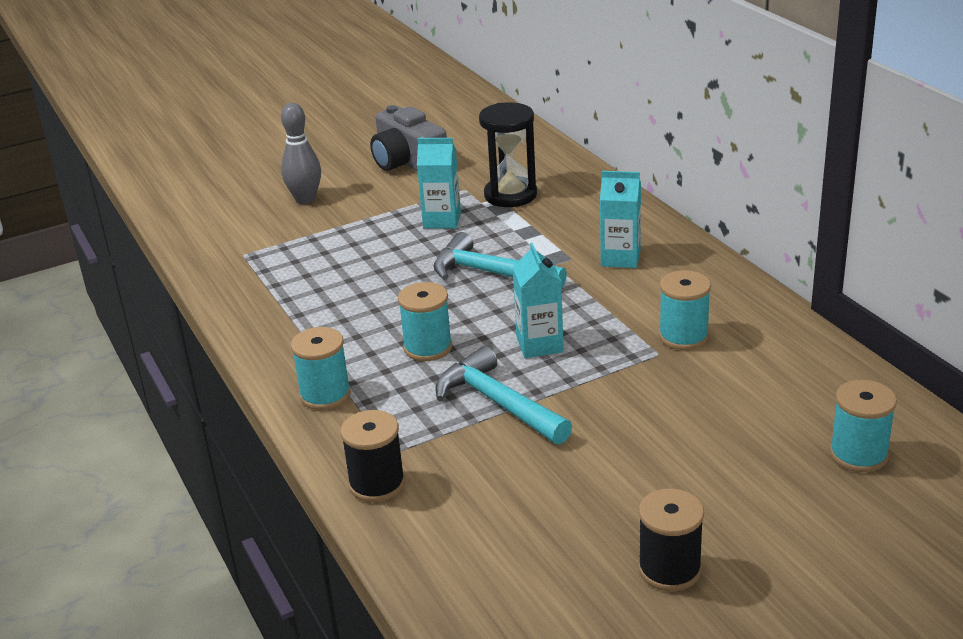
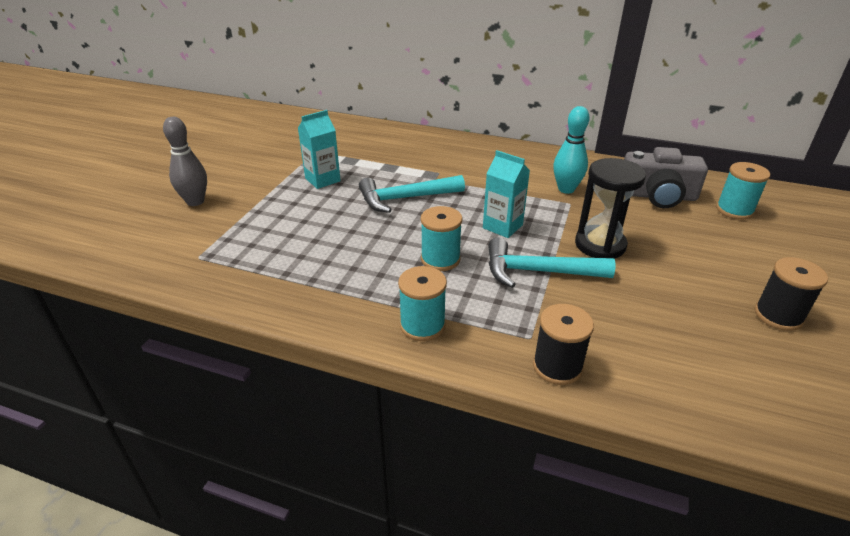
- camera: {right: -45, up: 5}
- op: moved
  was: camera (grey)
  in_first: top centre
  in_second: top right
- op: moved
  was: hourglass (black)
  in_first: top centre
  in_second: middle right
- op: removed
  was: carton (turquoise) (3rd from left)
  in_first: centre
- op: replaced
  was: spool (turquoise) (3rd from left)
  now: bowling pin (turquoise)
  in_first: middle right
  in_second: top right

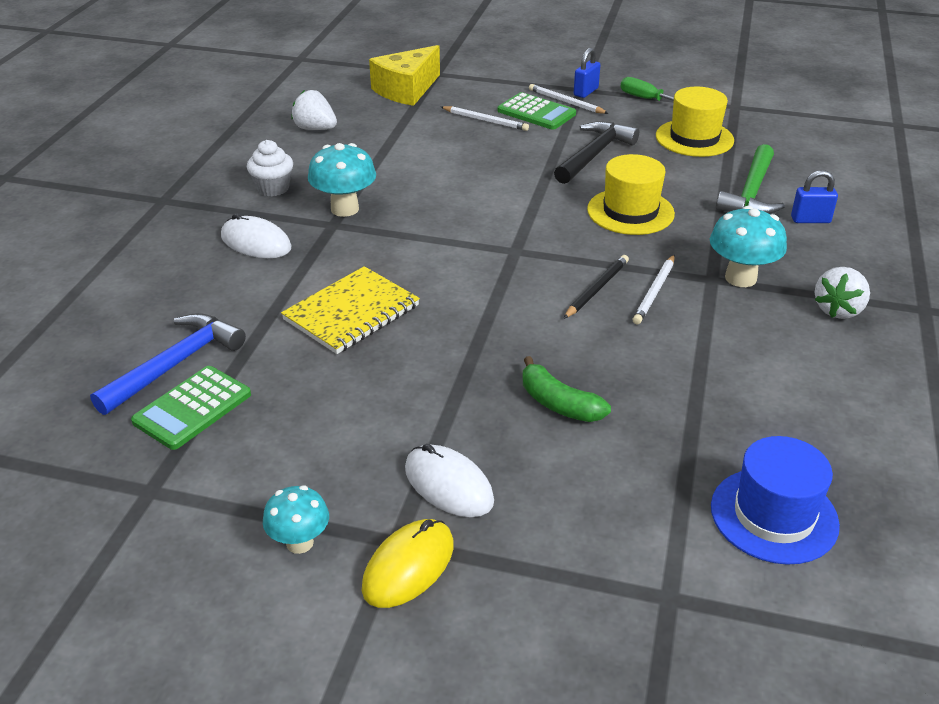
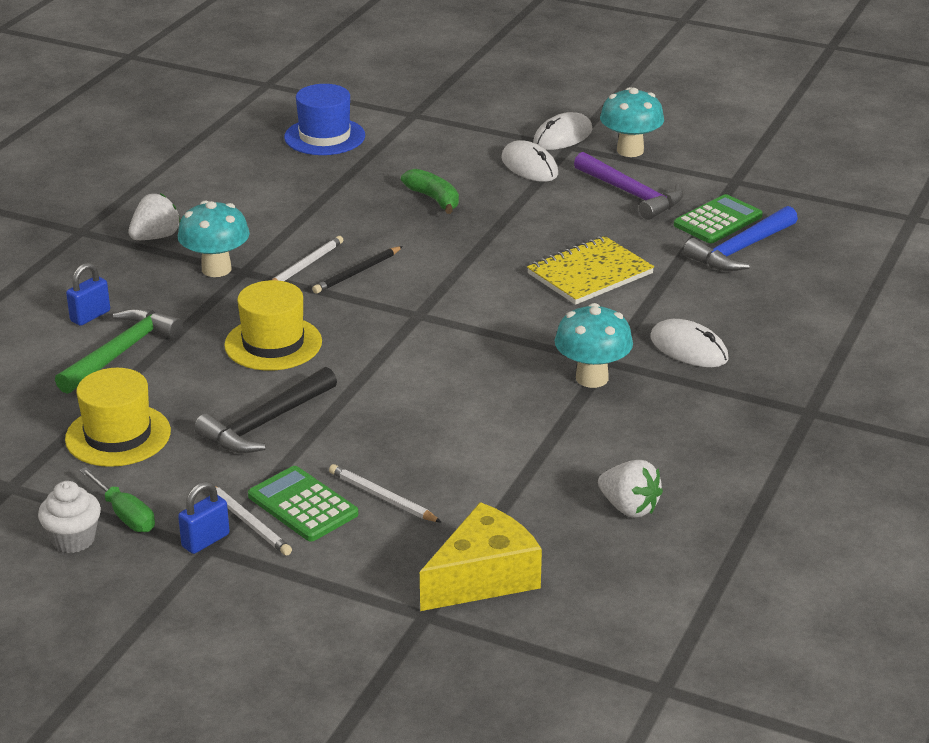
- camera: {right: -170, up: -5}
- op: moved
  was: cupcake (white)
  in_first: top left
  in_second: bottom left
- op: resized
  was: mushroom (turquoise) (1st from left in the first image)
  in_first: bottom left
  in_second: top right
  ratio: 1.54
- op: recoloured
  was: mouse (yellow)
  now: mouse (white) (2nd from left)
  in_first: bottom centre
  in_second: top centre
- op: turned
  was: padlock (blue) (2nd from left in the first image)
  in_first: top right
  in_second: middle left
  clockwise: -60
- op: added
  now: hammer (purple)
  in_second: top right

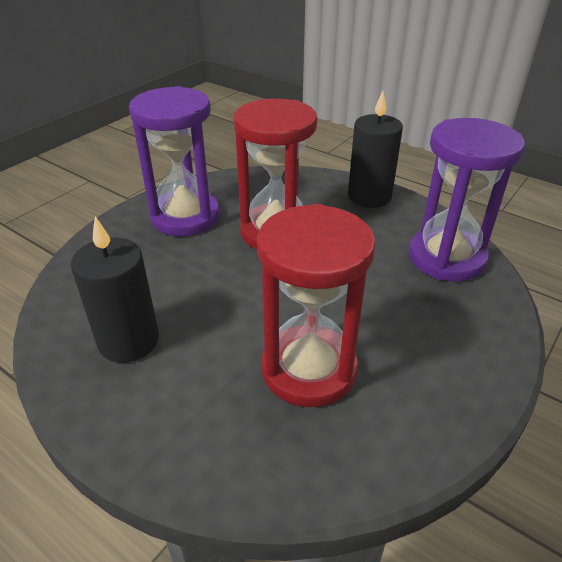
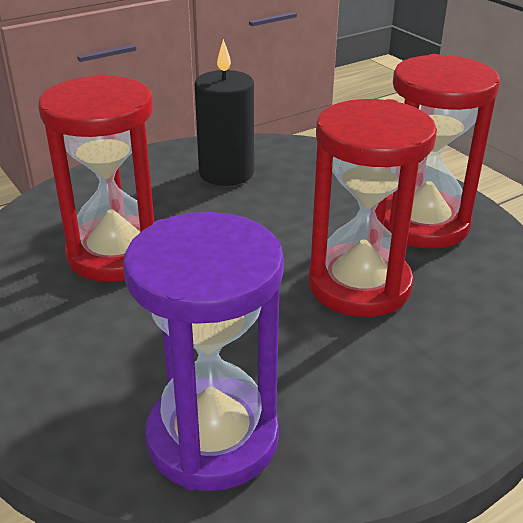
- camera: {right: 110, up: -5}
- op: recoloured
  was: hourglass (purple) (1st from left)
  now: hourglass (red) (3rd from left)
  in_first: top left
  in_second: top right
- op: removed
  was: candle (black) (2nd from left)
  in_first: top right

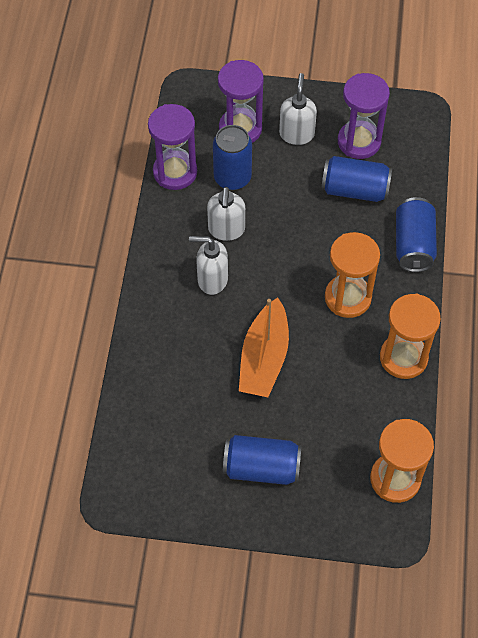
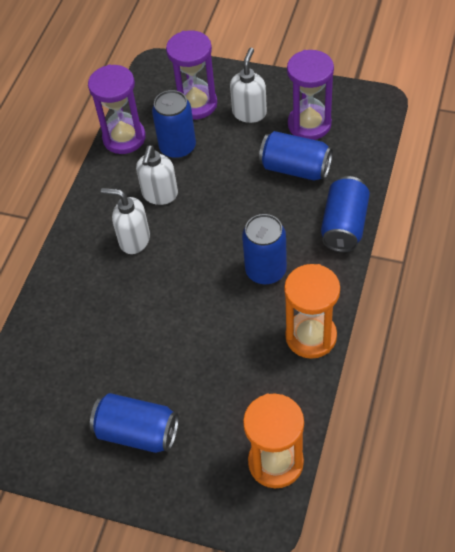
- camera: {right: 15, up: -5}
- op: removed
  was: boat (orange)
  in_first: centre
- op: replaced
  was: hourglass (orange) (1st from left)
  now: can (blue) (3rd from left)
  in_first: middle right
  in_second: centre

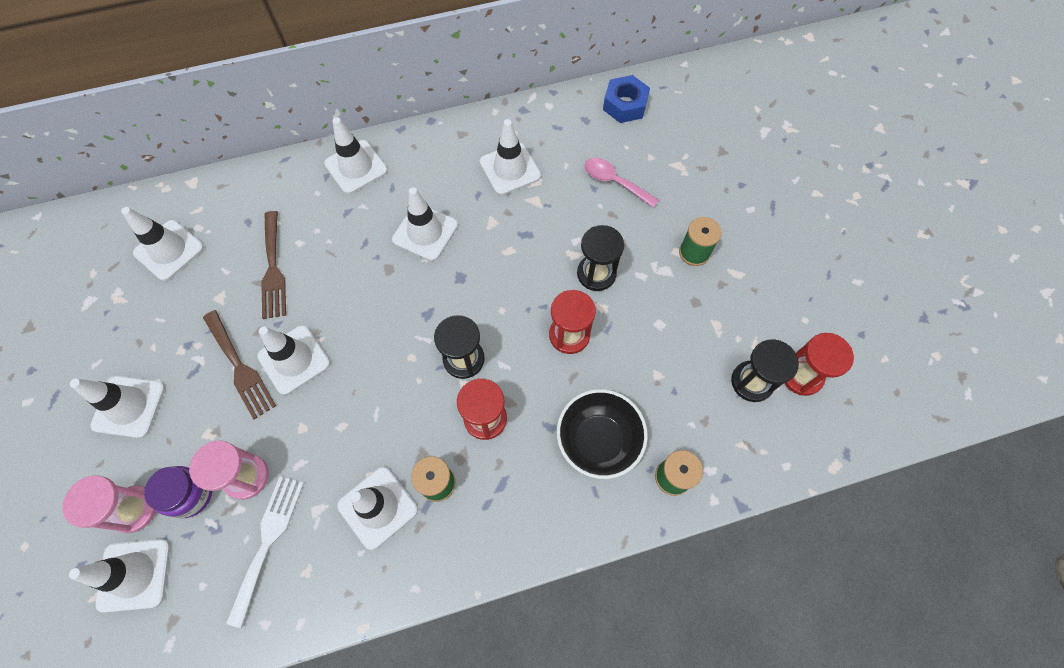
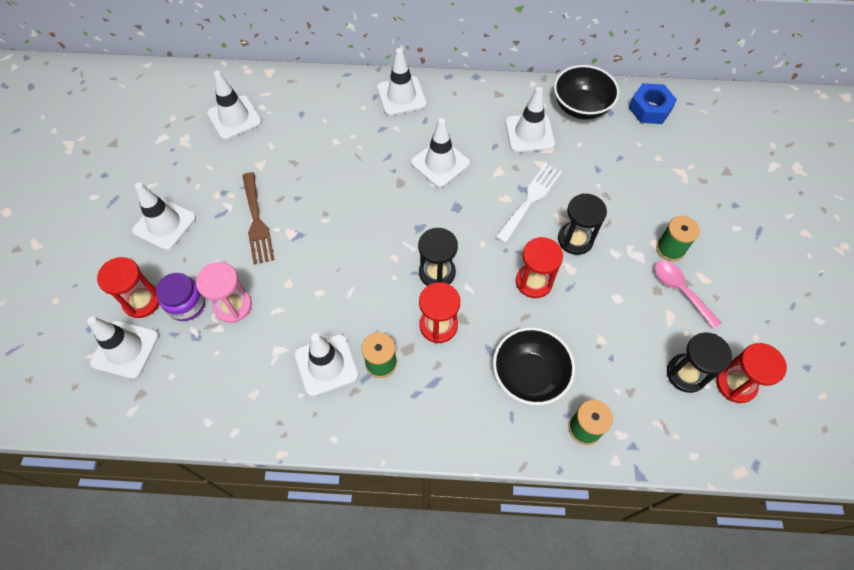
- camera: {right: 20, up: -5}
- op: recoloured
  was: hourglass (pink) (1st from left)
  now: hourglass (red) (1st from left)
  in_first: bottom left
  in_second: middle left
- op: moved
  was: fork (white)
  in_first: bottom left
  in_second: centre
- op: removed
  was: traffic cone (white) (4th from left)
  in_first: middle left
- op: removed
  was: fork (brown) (2nd from left)
  in_first: middle left
- op: moved
  was: spoon (pink)
  in_first: top centre
  in_second: middle right
- op: added
  now: bowl (black) (2nd from left)
  in_second: top right

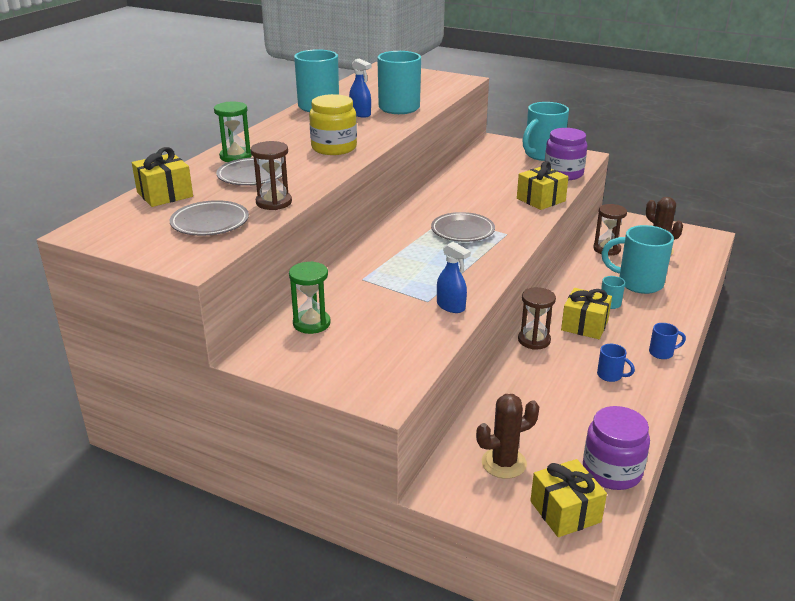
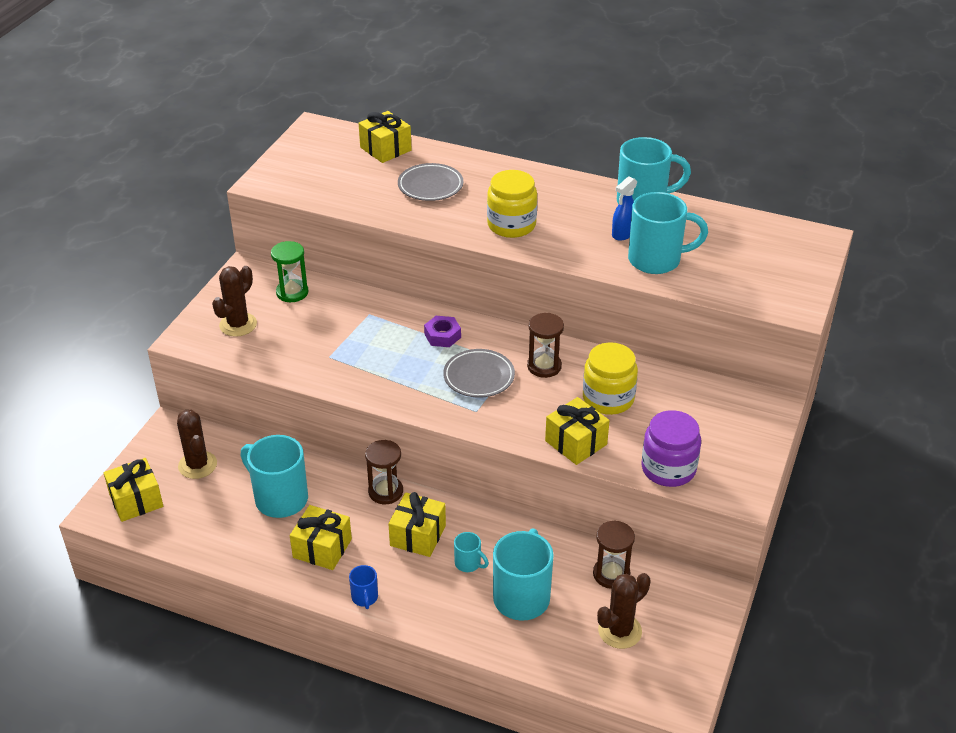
- camera: {right: 85, up: 10}
- op: removed
  was: plate (grey) (1st from left)
  in_first: middle left
- op: removed
  was: hourglass (green) (1st from left)
  in_first: top left
- op: moved
  was: hourglass (brown) (1st from left in the first image)
  now: hourglass (brown) (2nd from left)
  in_first: top centre
  in_second: centre
- op: removed
  was: spray bottle (blue) (2nd from left)
  in_first: centre
- op: moved
  was: mug (turquoise) (3rd from left in the first image)
  now: mug (turquoise) (1st from left)
  in_first: top right
  in_second: middle left
- op: removed
  was: jar (purple) (2nd from left)
  in_first: bottom right
- op: replaced
  was: mug (blue) (1st from left)
  now: gift (yellow) (2nd from left)
  in_first: middle right
  in_second: bottom centre
- op: added
  now: cactus (brown) (2nd from left)
  in_second: middle left
- op: added
  now: nut (purple)
  in_second: centre
- op: added
  now: jar (yellow) (2nd from left)
  in_second: centre

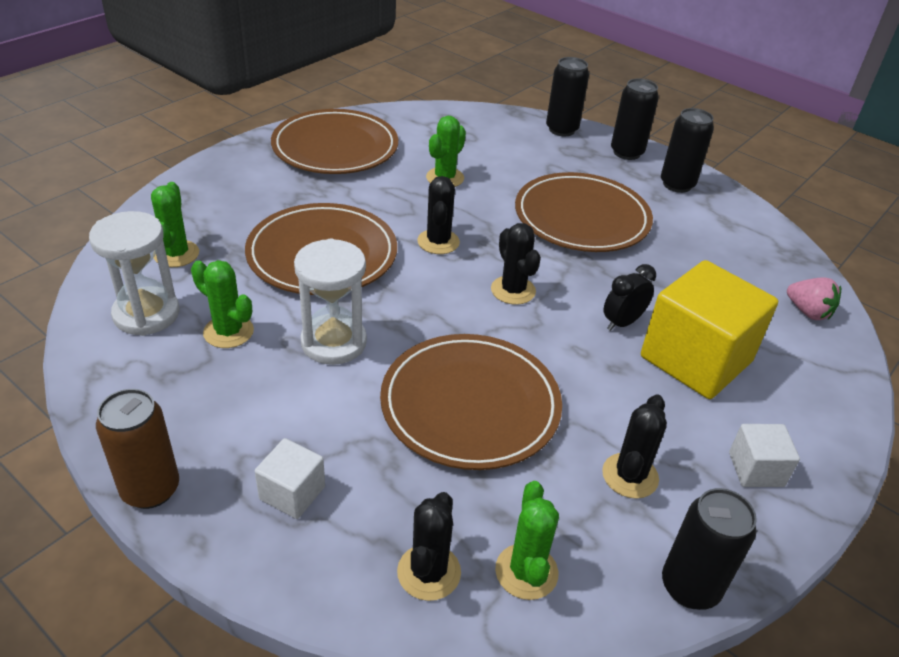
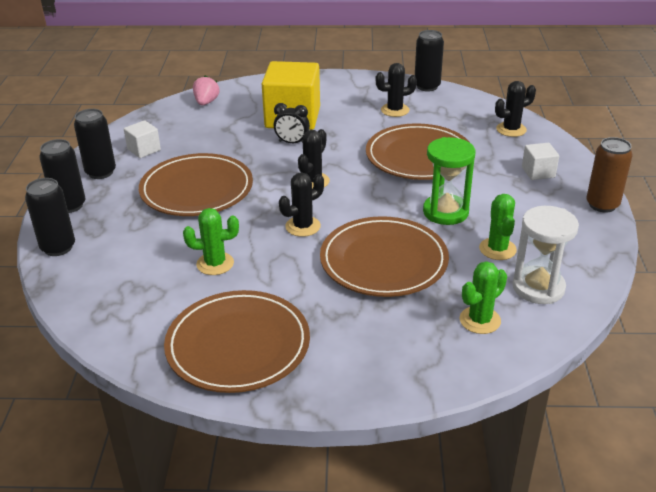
- camera: {right: -125, up: -5}
- op: recoloured
  was: hourglass (white) (2nd from left)
  now: hourglass (green)
  in_first: centre
  in_second: middle right
- op: removed
  was: cactus (green) (4th from left)
  in_first: bottom centre
- op: moved
  was: cube (white) (2nd from left in the first image)
  now: cube (white) (1st from left)
  in_first: bottom right
  in_second: top left

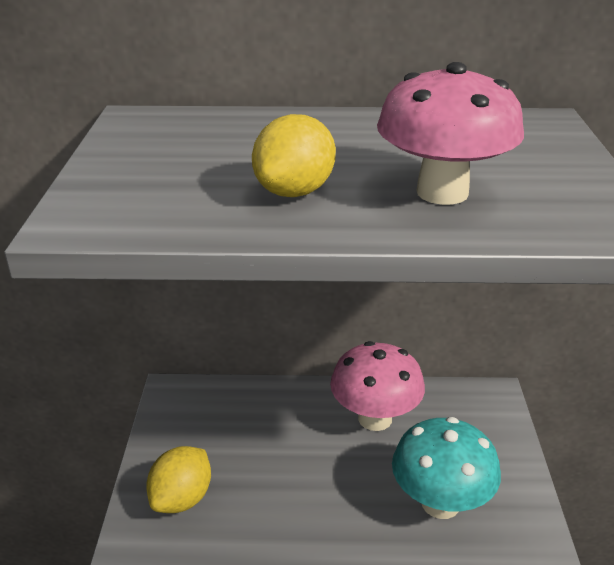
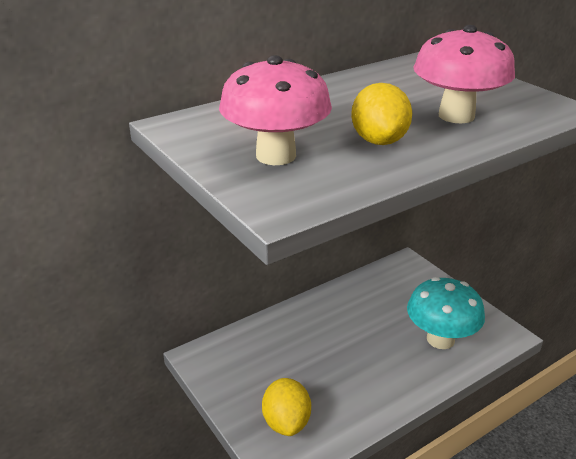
- camera: {right: -35, up: 0}
- op: moved
  was: mushroom (pink) (1st from left)
  in_first: bottom centre
  in_second: top centre

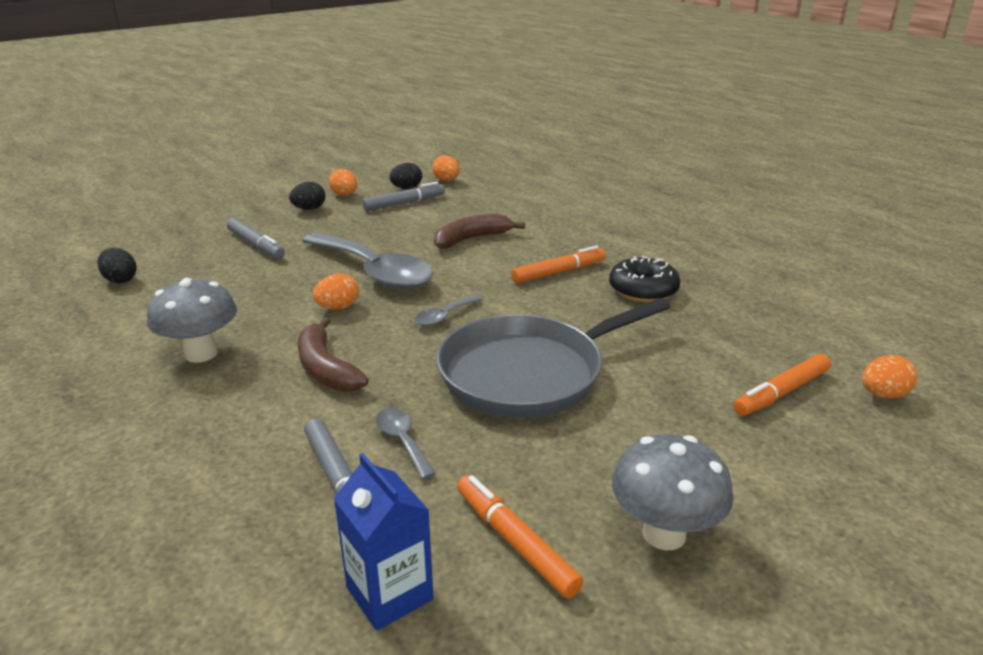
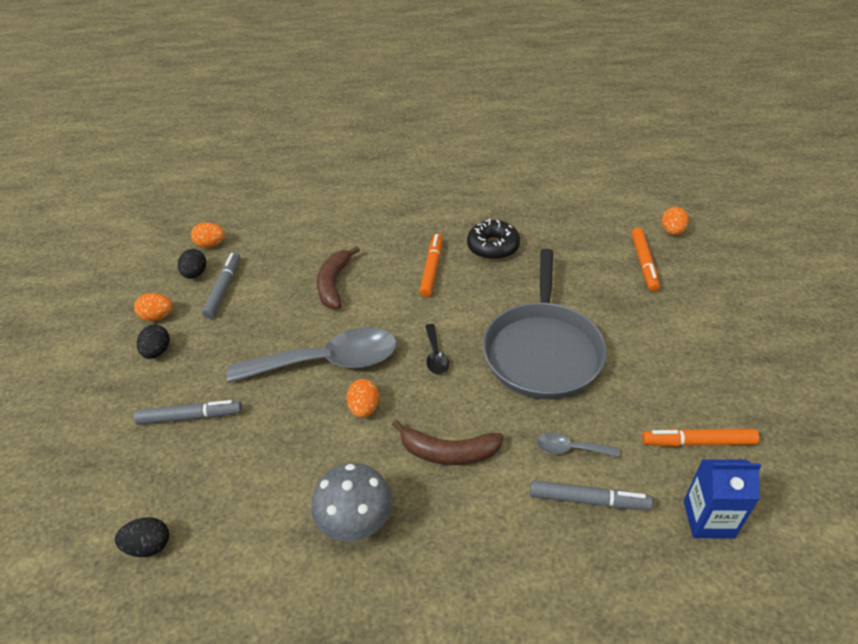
- camera: {right: -50, up: 15}
- op: recoloured
  was: spoon (grey) (3rd from left)
  now: spoon (black)
  in_first: centre
  in_second: centre
- op: removed
  was: mushroom (grey) (2nd from left)
  in_first: bottom right

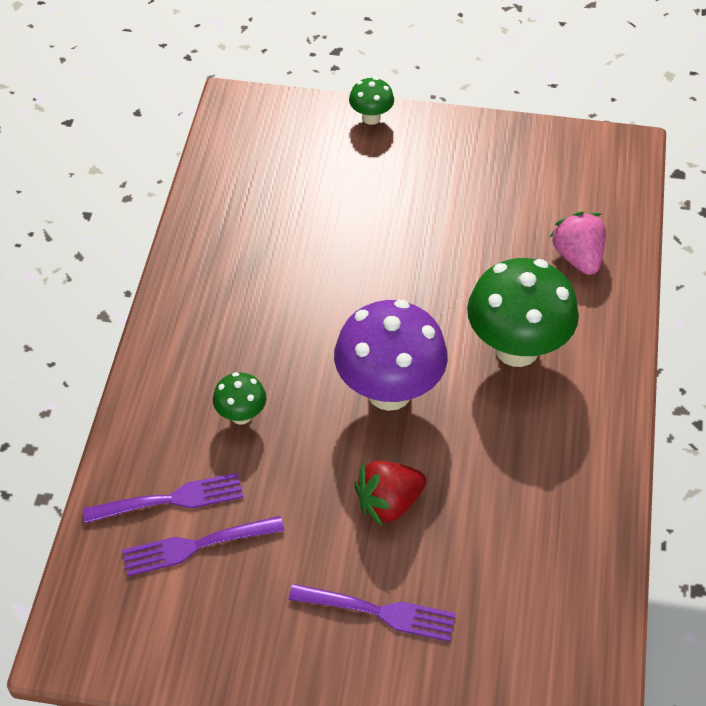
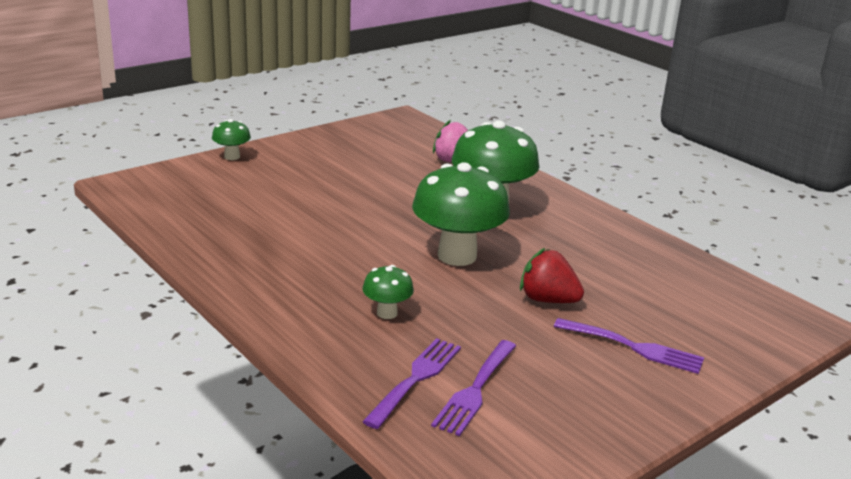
- camera: {right: -50, up: -25}
- op: turned
  was: fork (purple) (3rd from left)
  in_first: bottom centre
  in_second: bottom right
  clockwise: 60
- op: recoloured
  was: mushroom (purple)
  now: mushroom (green) (3rd from left)
  in_first: centre
  in_second: centre
- op: turned
  was: strawberry (red)
  in_first: bottom centre
  in_second: centre
  clockwise: 105

